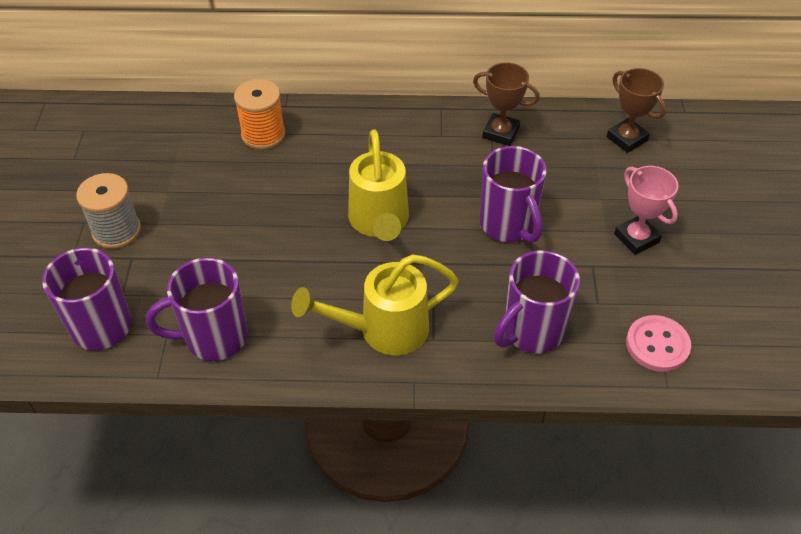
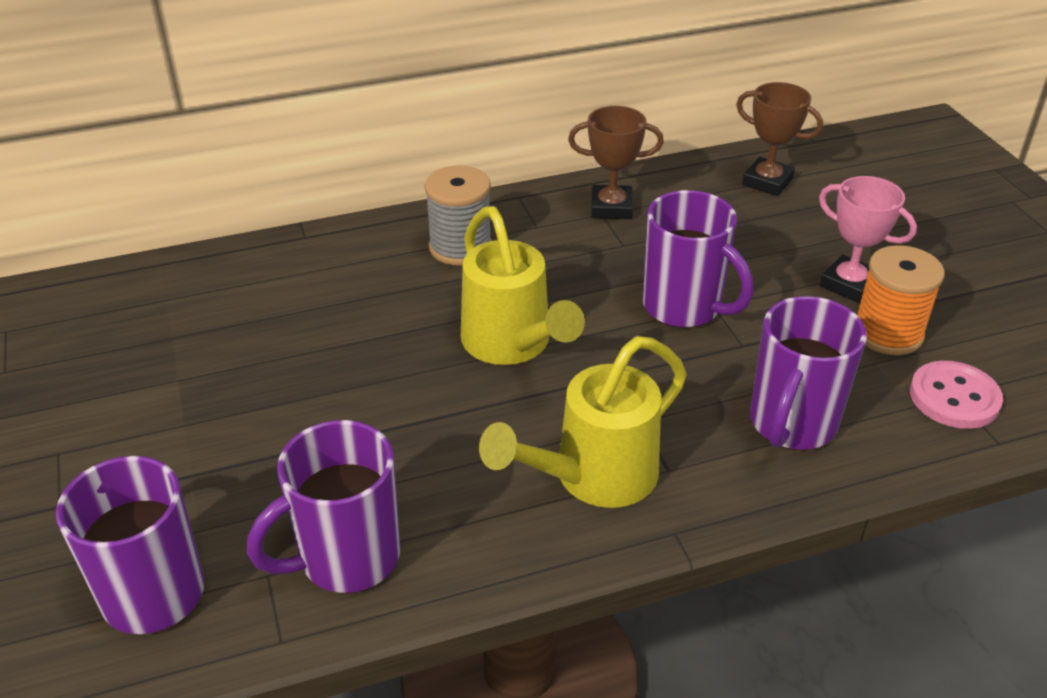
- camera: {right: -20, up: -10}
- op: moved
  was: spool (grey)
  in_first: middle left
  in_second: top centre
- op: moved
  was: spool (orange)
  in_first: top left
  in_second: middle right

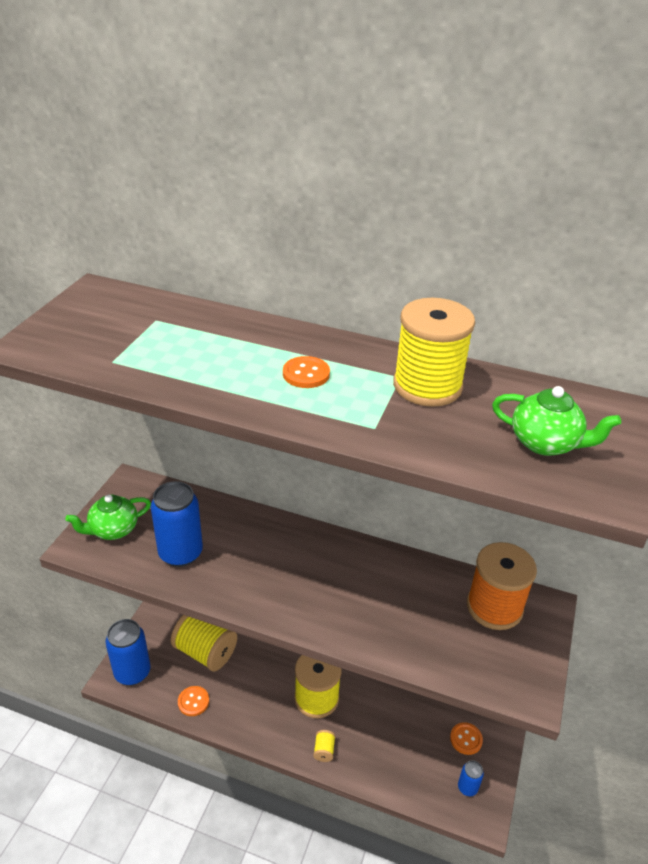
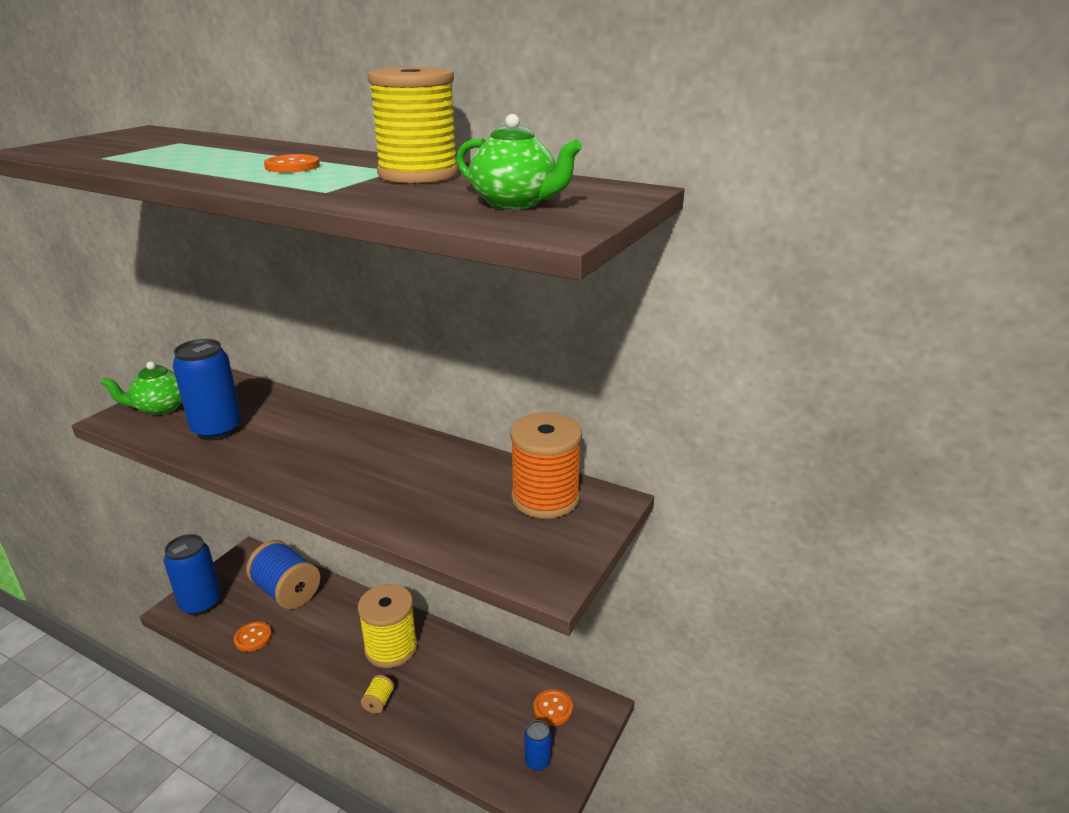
- camera: {right: 10, up: -10}
- op: recoloured
  was: spool (yellow) (1st from left)
  now: spool (blue)
  in_first: bottom left
  in_second: bottom left

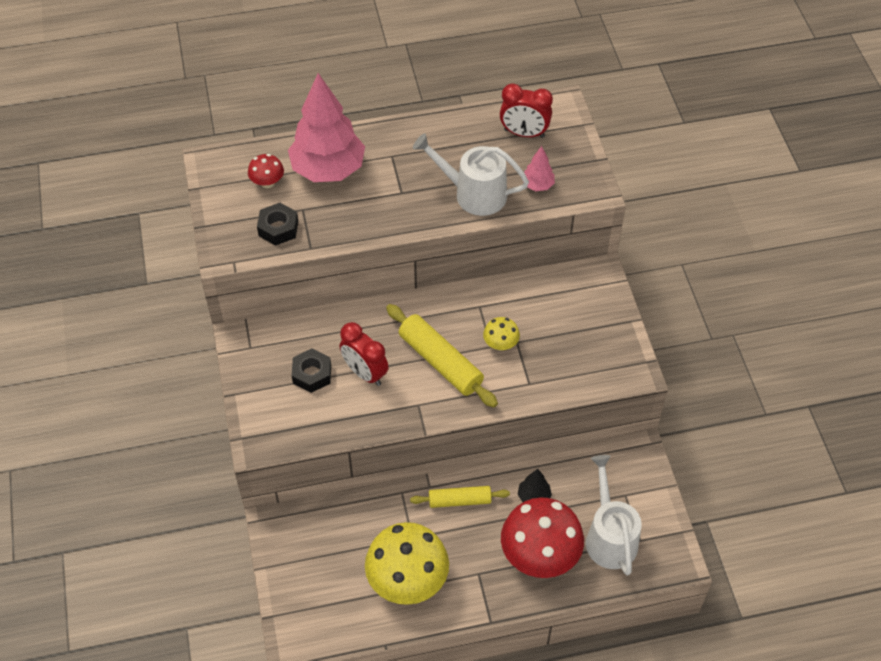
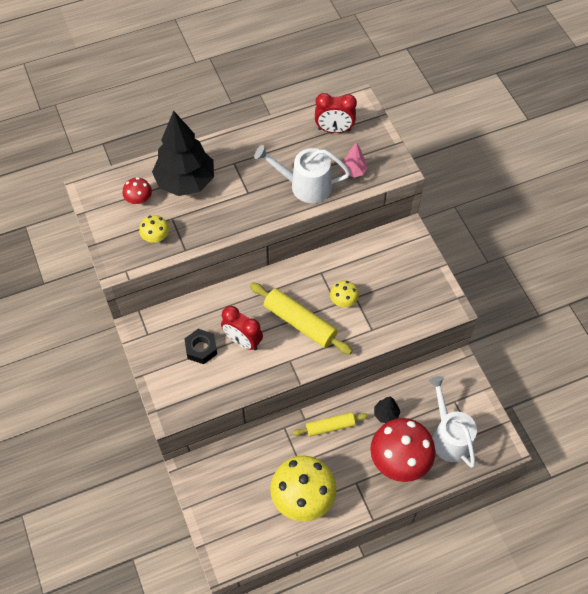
- camera: {right: -10, up: 5}
- op: replaced
  was: nut (black) (1st from left)
  now: mushroom (yellow) (1st from left)
  in_first: middle left
  in_second: middle left
- op: recoloured
  was: tree (pink) (1st from left)
  now: tree (black) (1st from left)
  in_first: top centre
  in_second: top left

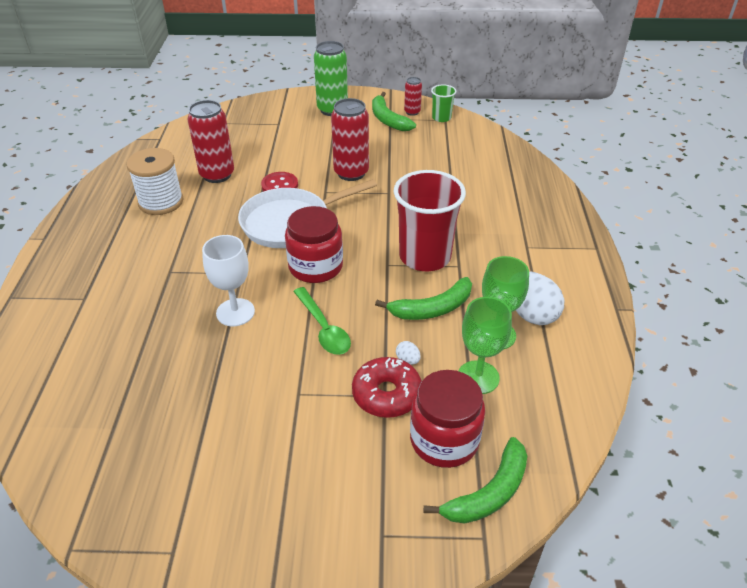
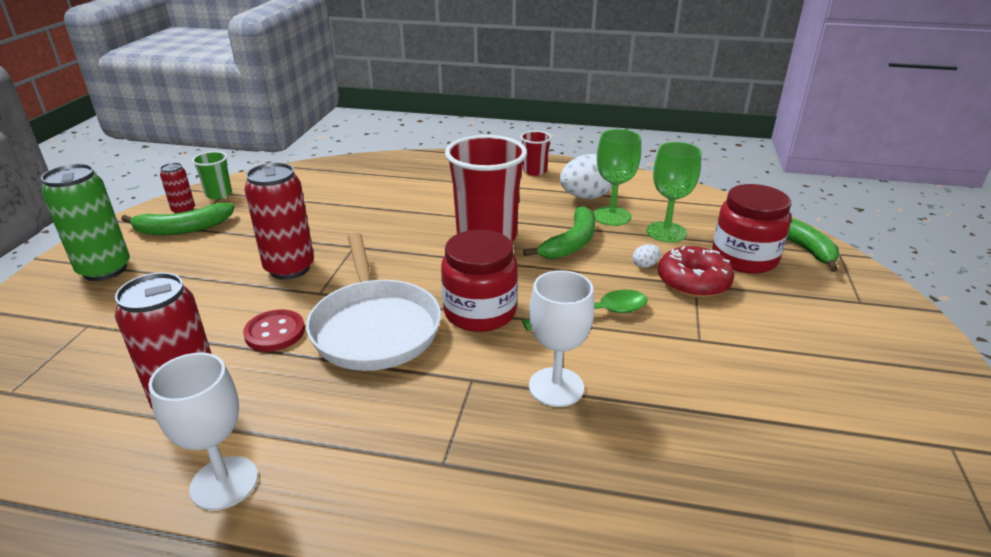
- camera: {right: -80, up: -10}
- op: replaced
  was: spool (white)
  now: goblet (white) (1st from left)
  in_first: top left
  in_second: bottom left
- op: turned
  was: banana (green) (2nd from left)
  in_first: centre
  in_second: centre
  clockwise: 45
- op: added
  now: cup (red) (2nd from left)
  in_second: top centre

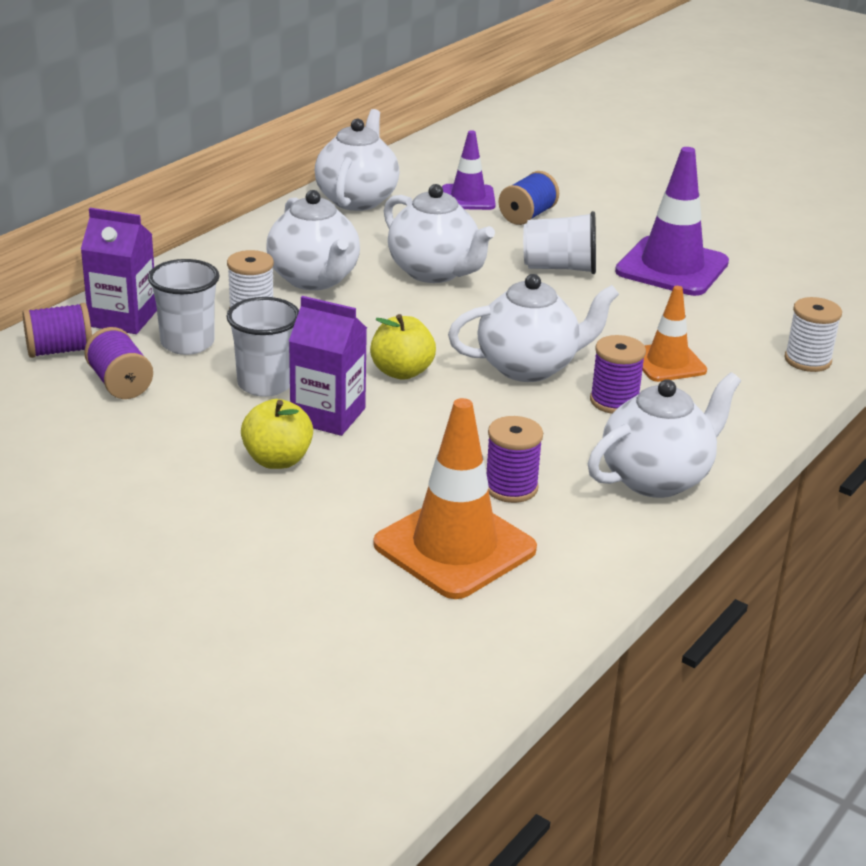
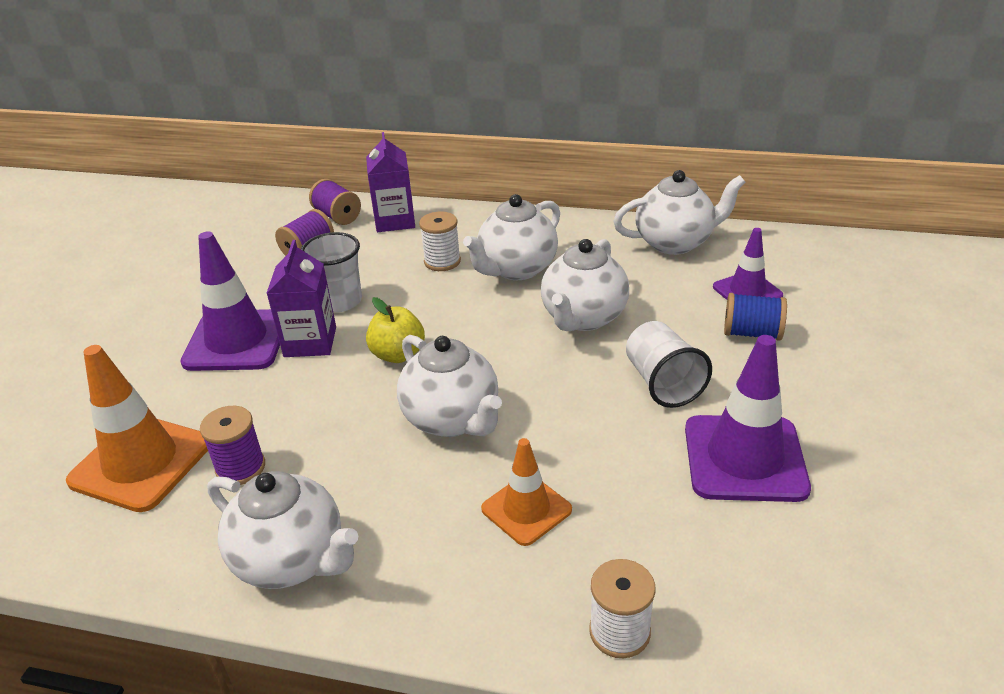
- camera: {right: 70, up: 5}
- op: removed
  was: cup (white) (1st from left)
  in_first: middle left
- op: replaced
  was: apple (yellow) (1st from left)
  now: traffic cone (purple) (1st from left)
  in_first: middle left
  in_second: middle left
- op: removed
  was: spool (purple) (4th from left)
  in_first: middle right

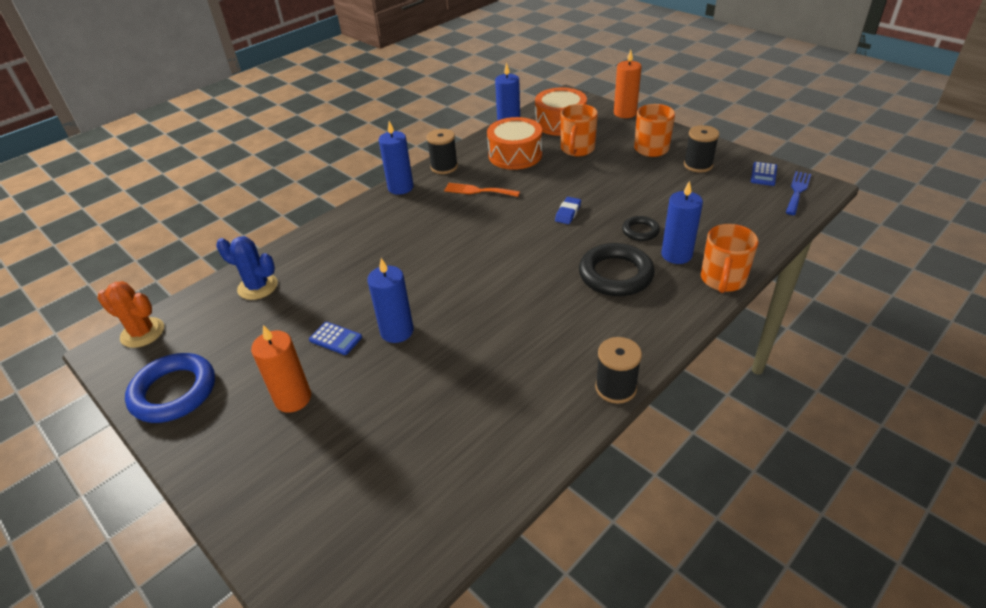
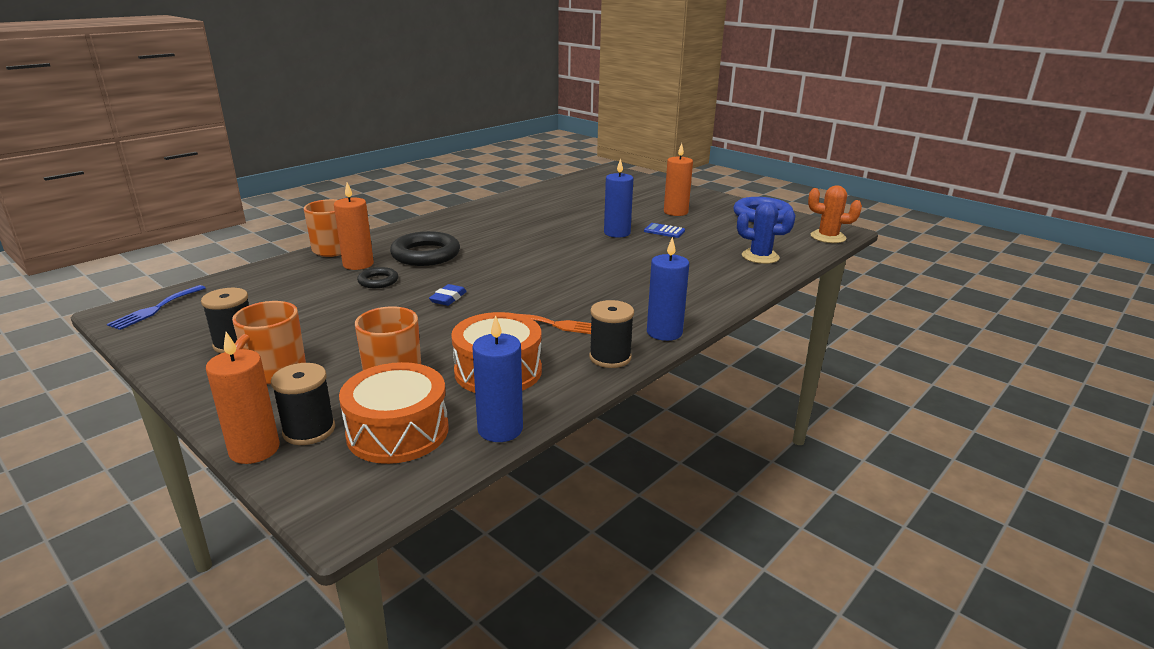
- camera: {right: 175, up: -15}
- op: moved
  was: spool (black) (2nd from left)
  in_first: centre
  in_second: middle left
- op: recoloured
  was: candle (blue) (4th from left)
  now: candle (orange) (2nd from left)
  in_first: middle right
  in_second: middle left
- op: removed
  was: calculator (blue) (2nd from left)
  in_first: top right

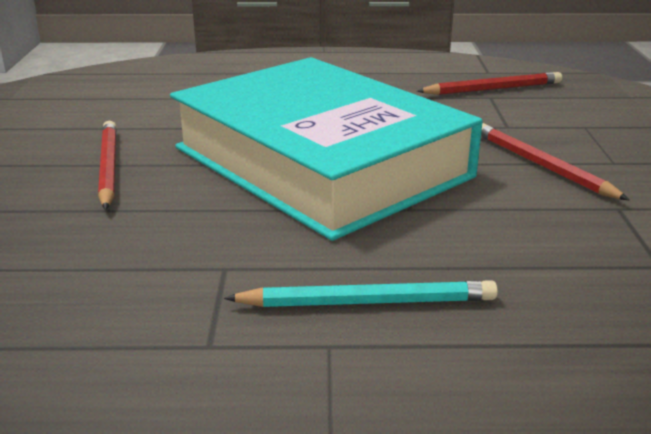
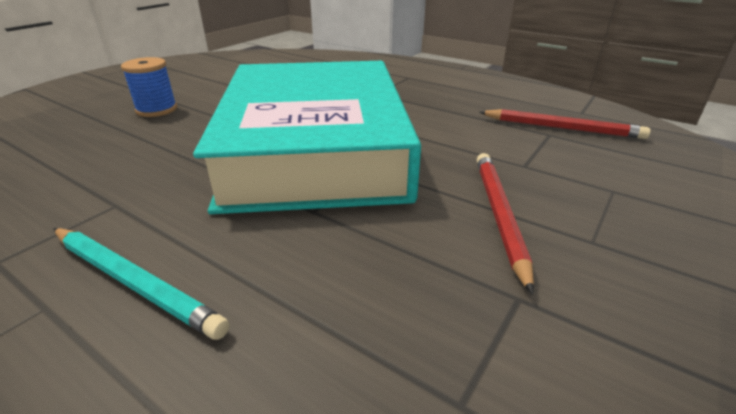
- camera: {right: 35, up: 5}
- op: removed
  was: pencil (red) (1st from left)
  in_first: middle left
- op: added
  now: spool (blue)
  in_second: top left

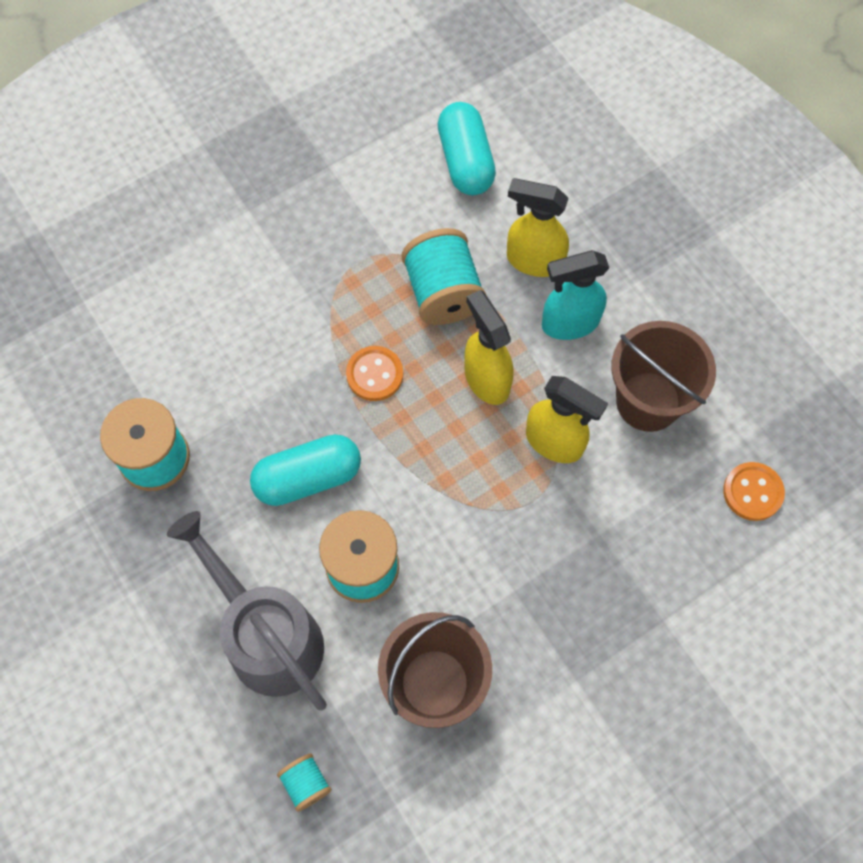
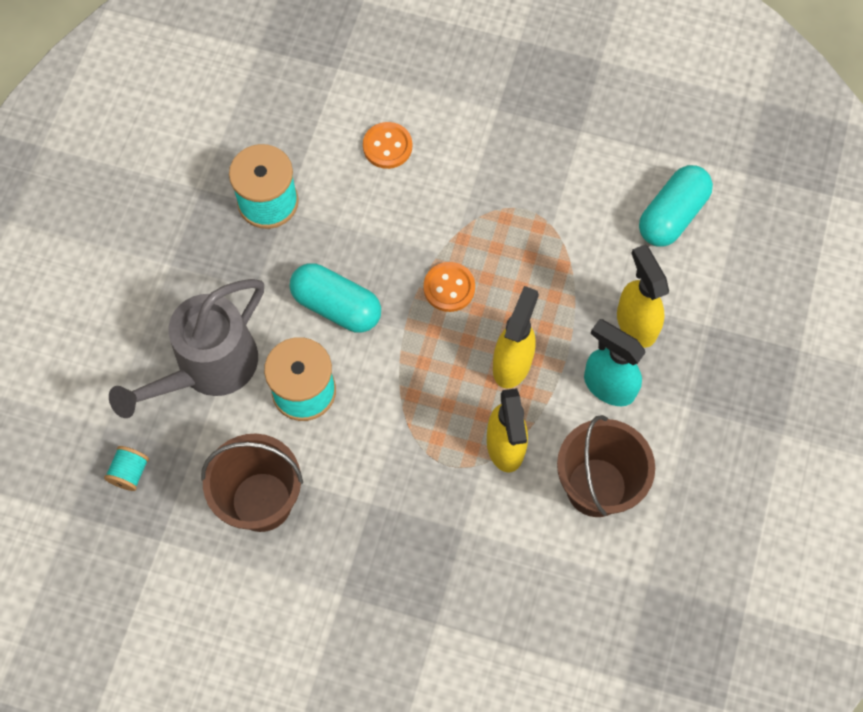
- camera: {right: 50, up: 0}
- op: turned
  was: watering can (grey)
  in_first: bottom left
  in_second: middle left
  clockwise: -150
- op: removed
  was: spool (turquoise) (4th from left)
  in_first: top centre
- op: moved
  was: button (orange) (2nd from left in the first image)
  now: button (orange) (1st from left)
  in_first: middle right
  in_second: top centre

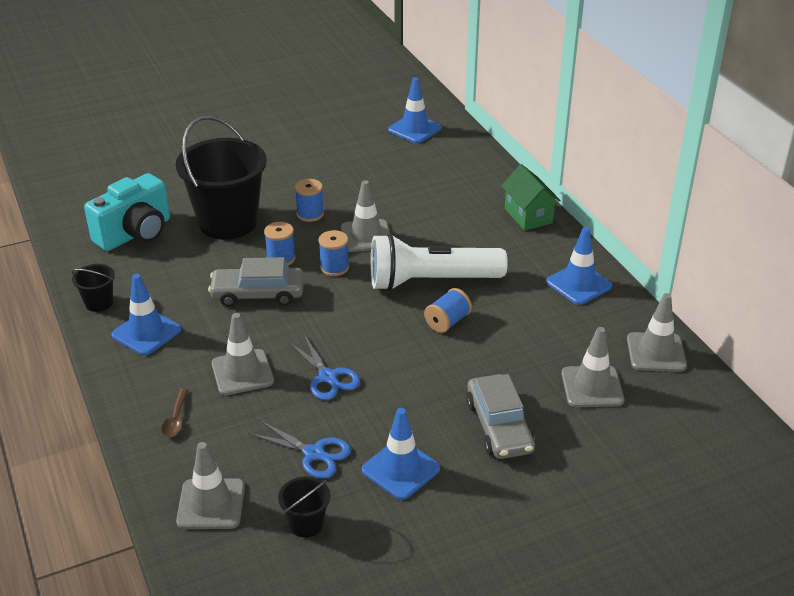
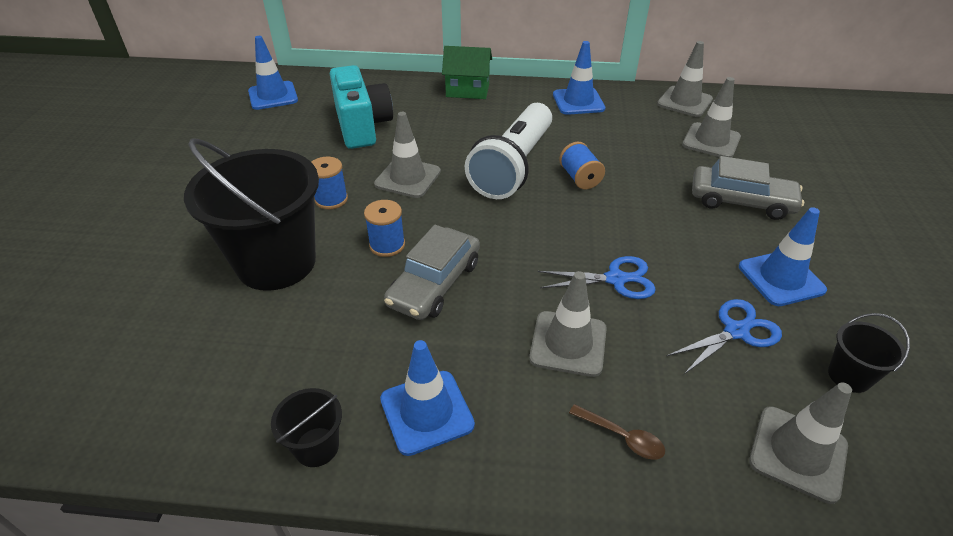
- camera: {right: -60, up: 5}
- op: moved
  was: camera (turquoise)
  in_first: middle left
  in_second: top centre
- op: removed
  was: spool (blue) (3rd from left)
  in_first: centre

